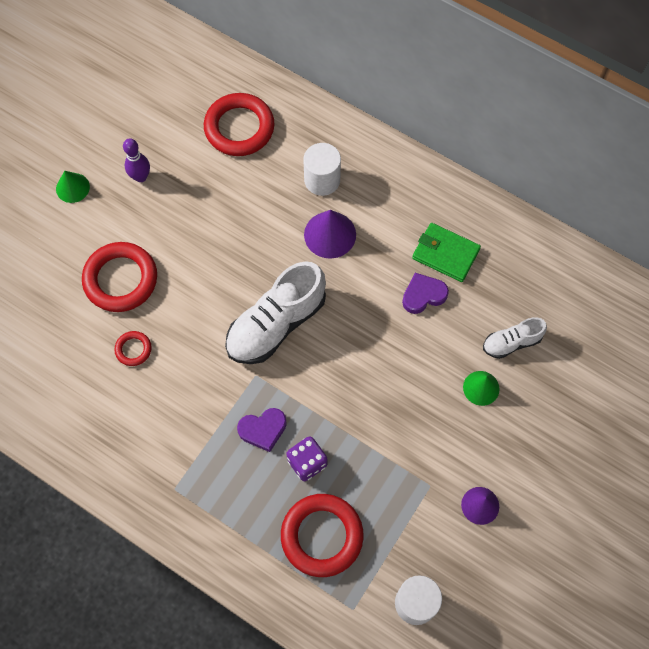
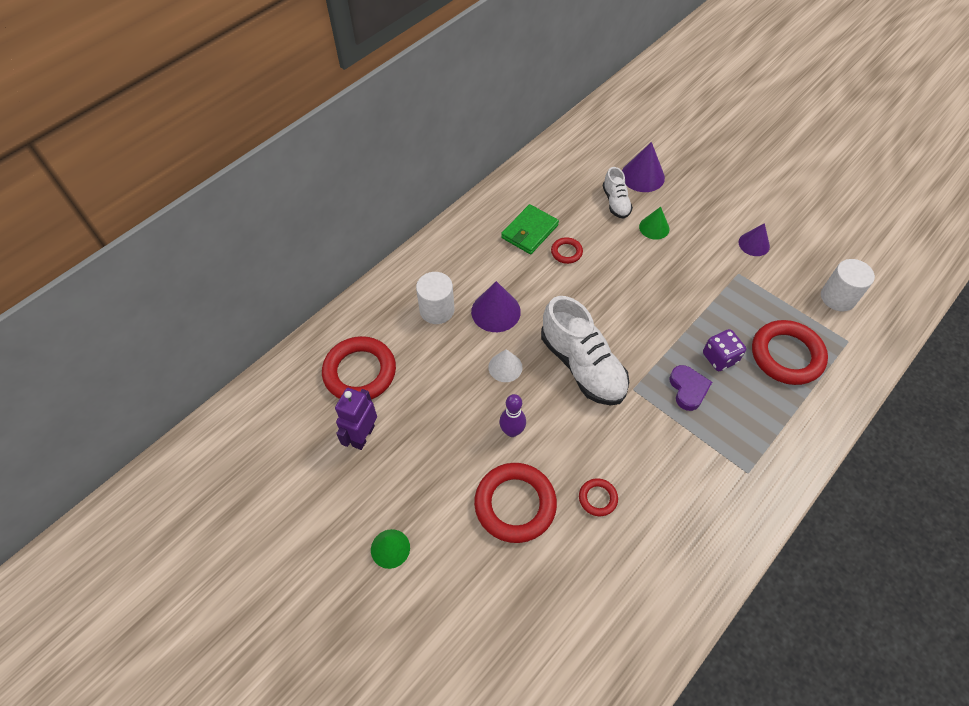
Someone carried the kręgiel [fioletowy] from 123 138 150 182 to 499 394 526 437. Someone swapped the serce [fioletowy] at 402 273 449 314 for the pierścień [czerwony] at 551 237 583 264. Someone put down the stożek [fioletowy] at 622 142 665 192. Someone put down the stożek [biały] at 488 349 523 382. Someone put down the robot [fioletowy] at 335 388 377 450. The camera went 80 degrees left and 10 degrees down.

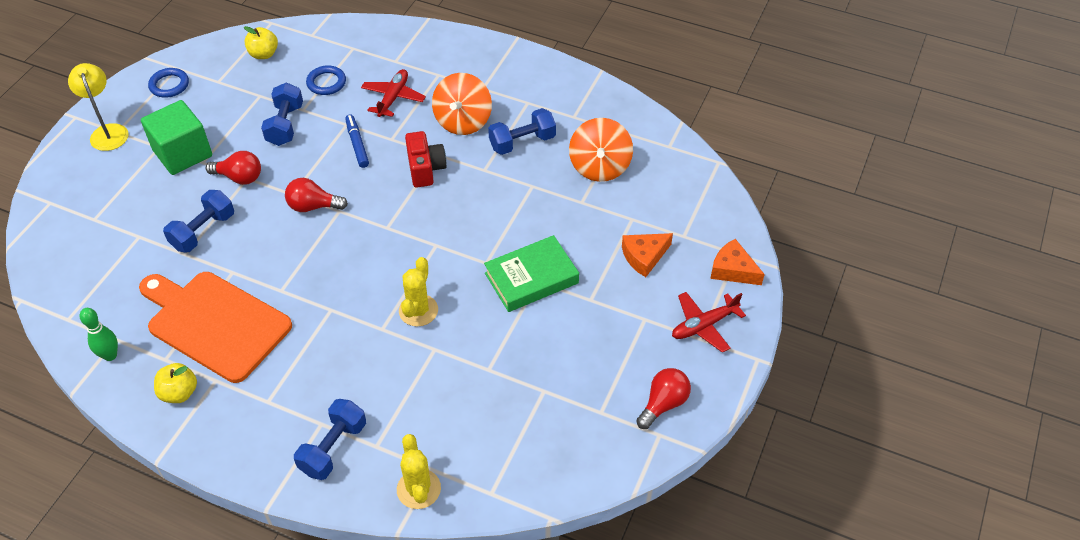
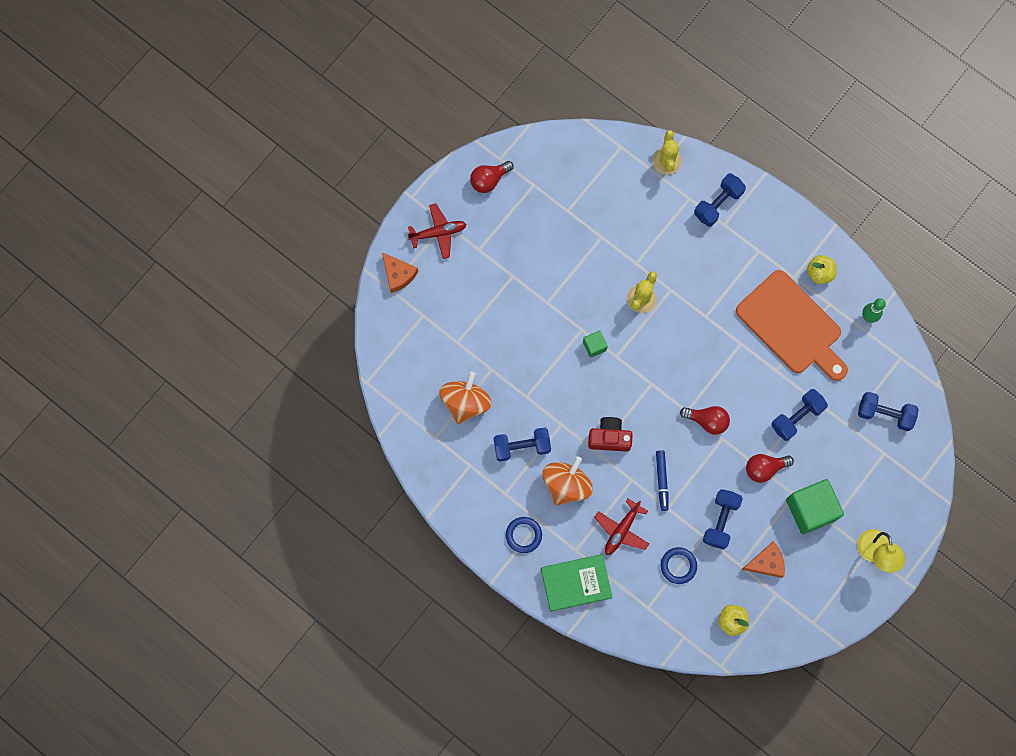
Someone carried the pierścień [niebieski] from 148 68 189 98 to 506 517 542 553. Someone rotated the aparat fotograficzny [czerwony] at 405 131 447 187 by 90 degrees clockwise. Someone rotated the żarówka [czerwony] at 206 151 261 185 by 45 degrees counterclockwise. Someone carried the ser [pomarańczowy] from 622 233 673 277 to 741 541 785 578. Someone carried the książka [zielony] from 484 235 579 312 to 541 554 612 612. Someone put down the sześcian [zielony] at 583 331 608 358. Someone put down the hantel [niebieski] at 858 392 919 431. The camera went 165 degrees left and 25 degrees up.

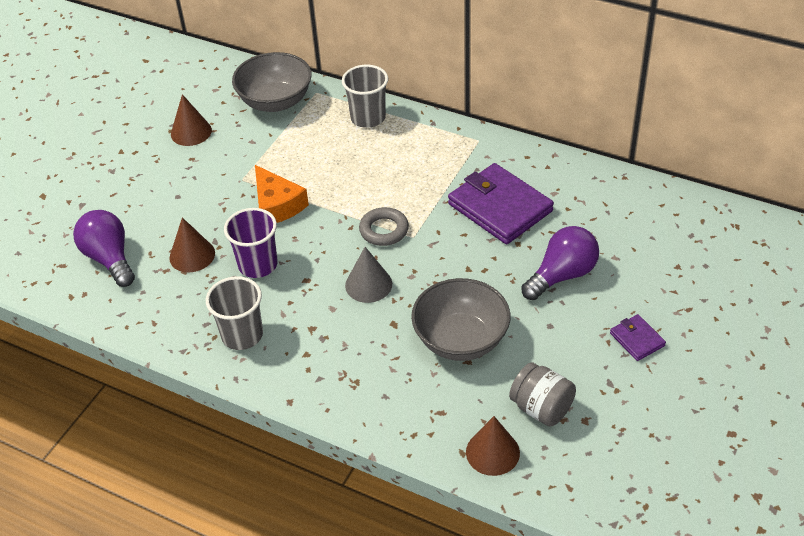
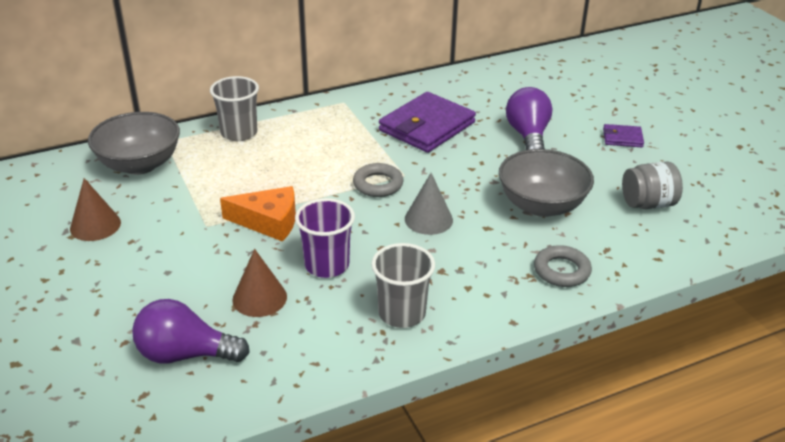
Someone rotated the portfel [fioletowy] at 448 163 554 244 by 45 degrees counterclockwise. Someone took away the stożek [brązowy] at 466 416 520 476. Someone put down the pierścień [szary] at 534 245 592 287. The camera went 55 degrees left and 10 degrees down.

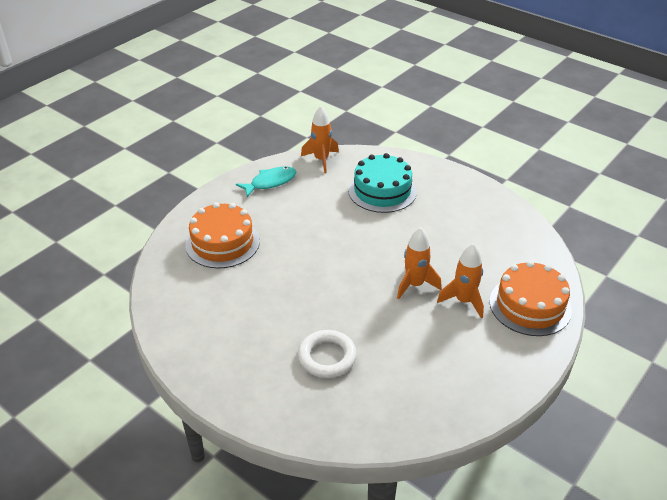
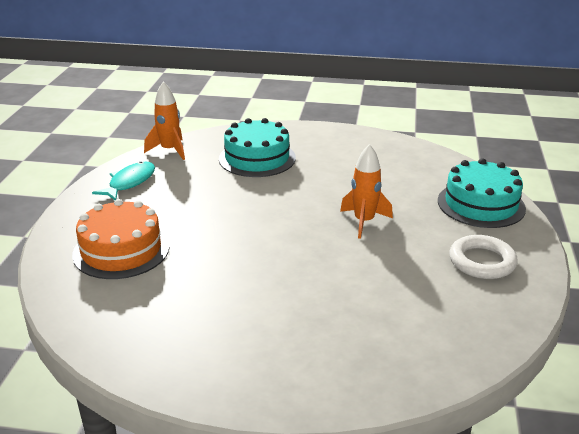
Someone took away the rakieta [pomarańczowy] at 437 243 484 318. Someone repainted the tort [pomarańczowy] at 490 261 572 336, which became the tort [turkusowy] at 438 158 526 228. Someone carried the pierścień [biały] from 298 330 357 378 to 449 235 518 279. The camera went 30 degrees left and 10 degrees down.

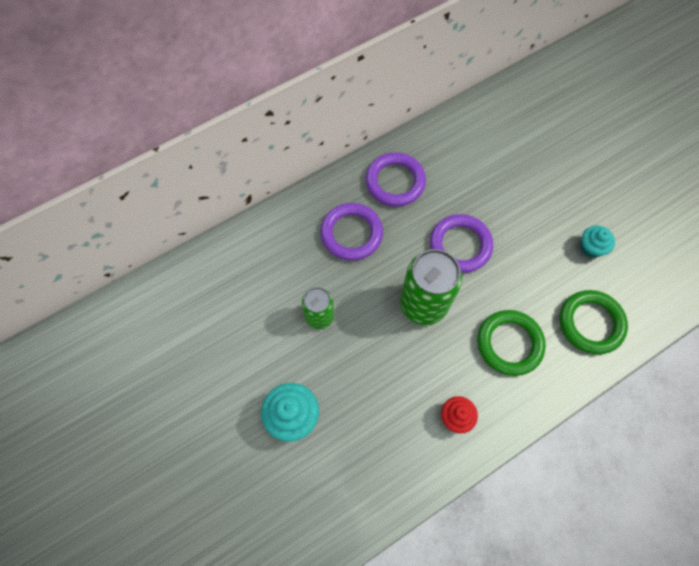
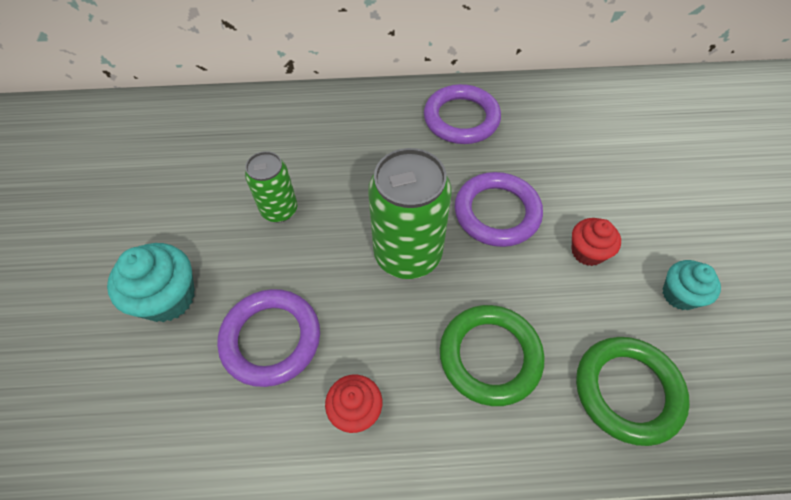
Someone carried the pierścień [fioletowy] from 320 203 383 261 to 217 289 320 387. Someone put down the muffinka [czerwony] at 572 218 621 266. The camera went 30 degrees right and 10 degrees down.

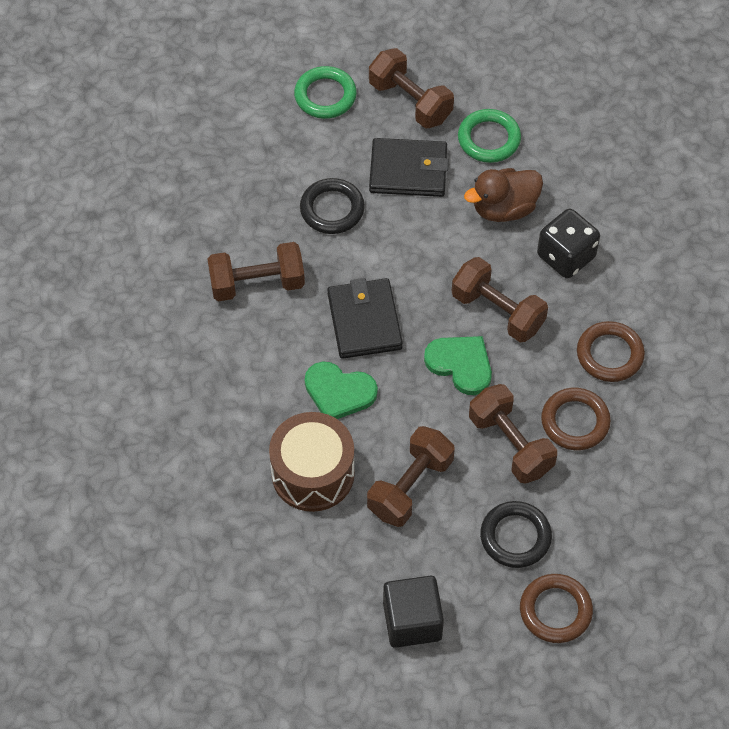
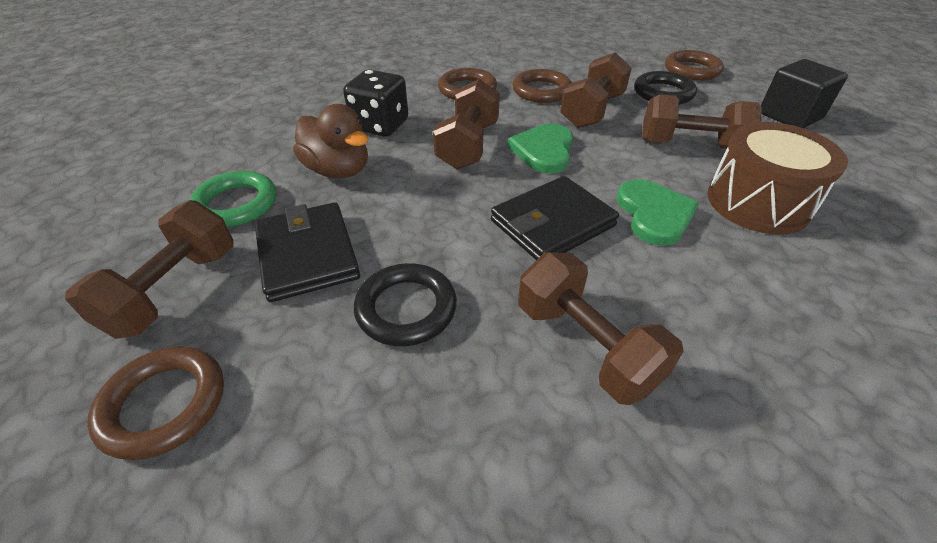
Someone repainted the pierścień [zielony] at 294 66 357 119, which became the pierścień [brązowy] at 87 346 224 460. The camera went 115 degrees left and 15 degrees down.

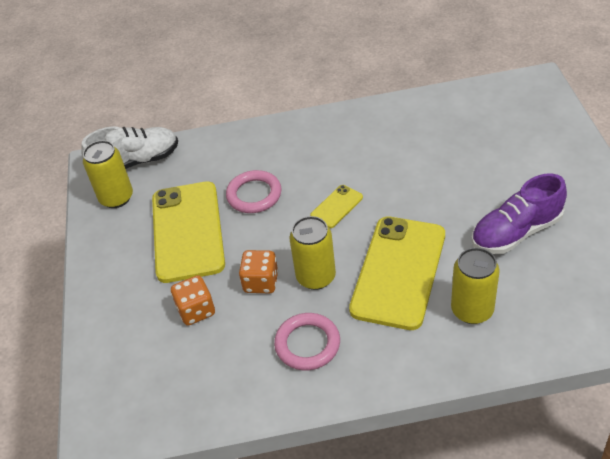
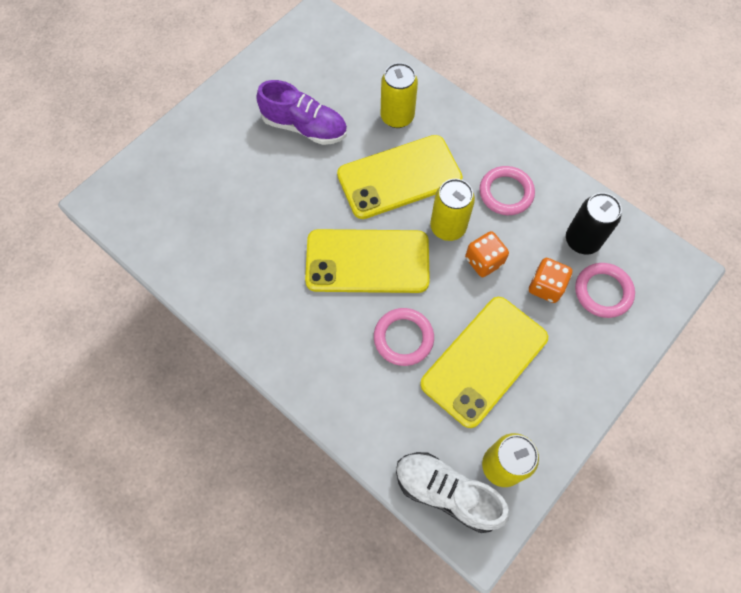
Someone scaled the telefon [żółty] at 310 185 363 228 by 2.26. Someone put down the puszka [czarny] at 566 193 622 255. Someone put down the pierścień [różowy] at 575 263 635 318. The camera went 135 degrees left and 20 degrees up.

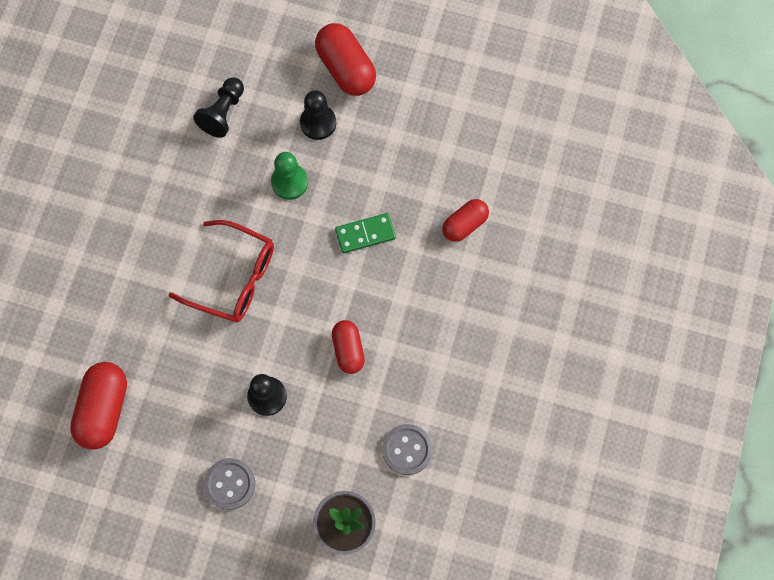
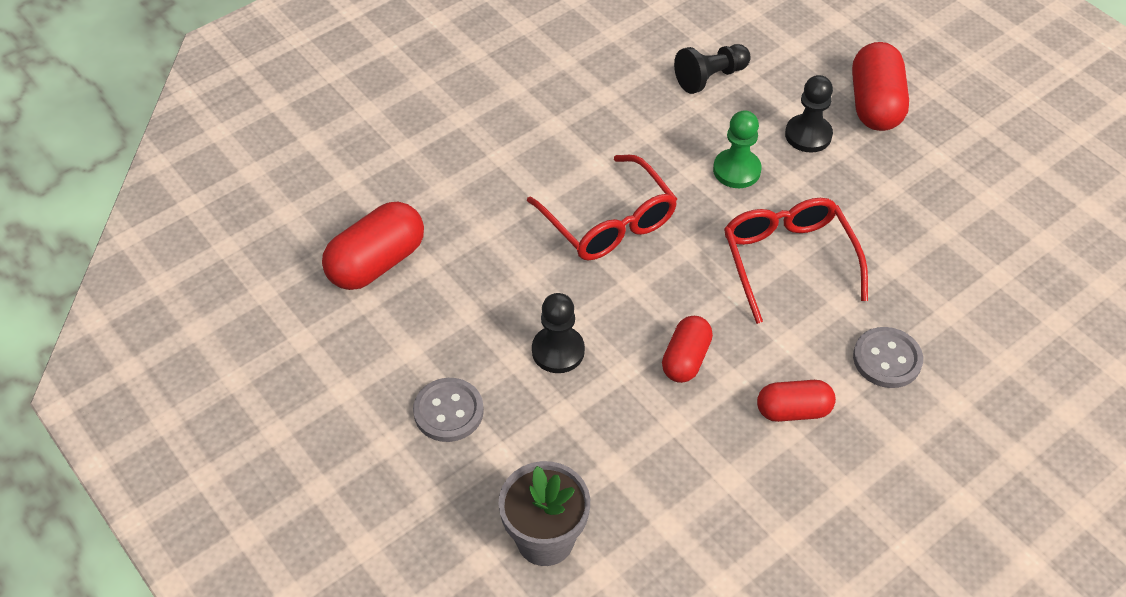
Someone carried the kapsułka [czerwony] from 442 199 489 242 to 757 380 836 422. Someone swapped the kostka domina [zielony] at 335 213 396 253 for the okulary [czerwony] at 724 198 868 324. Someone carried the guzik [szary] from 382 424 432 475 to 853 327 923 388. The camera went 35 degrees right and 20 degrees down.

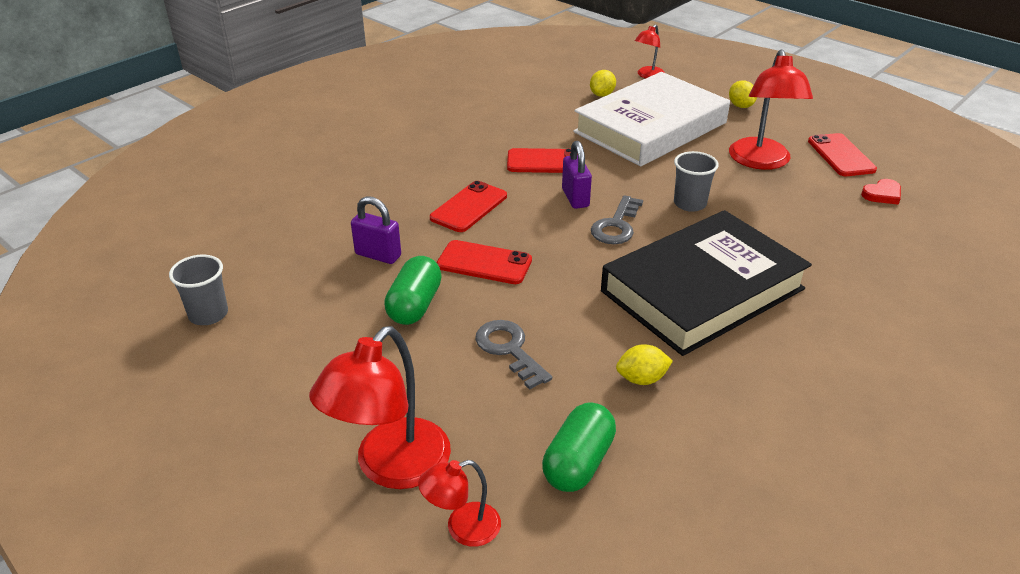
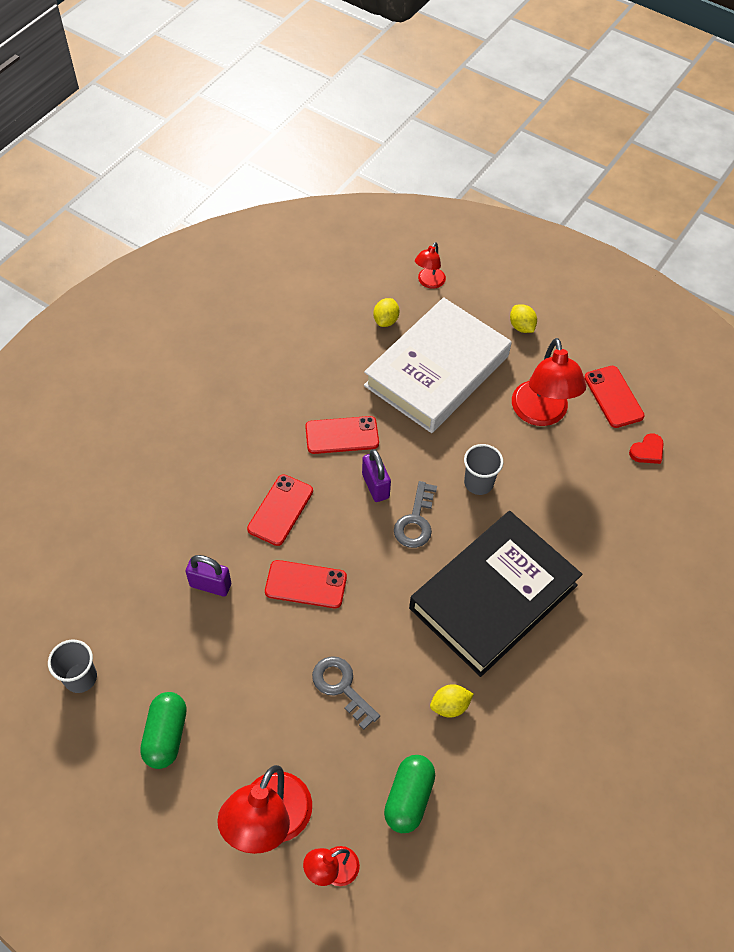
Someone carried the kapsułka [zielony] from 384 256 442 325 to 140 692 187 769. The camera went 10 degrees left and 20 degrees up.

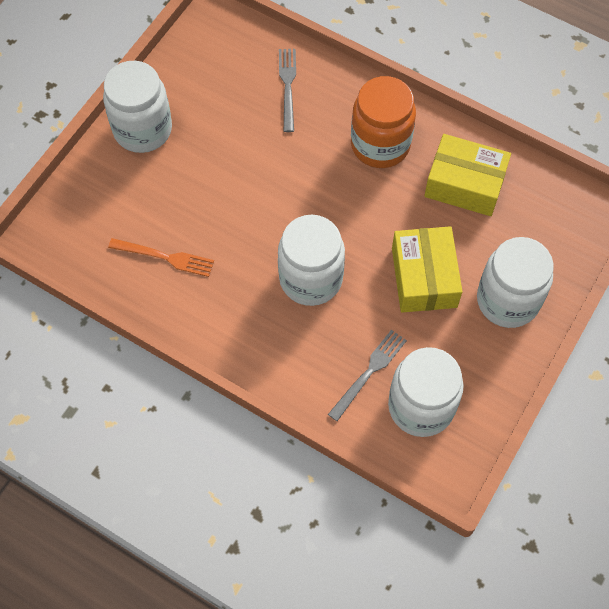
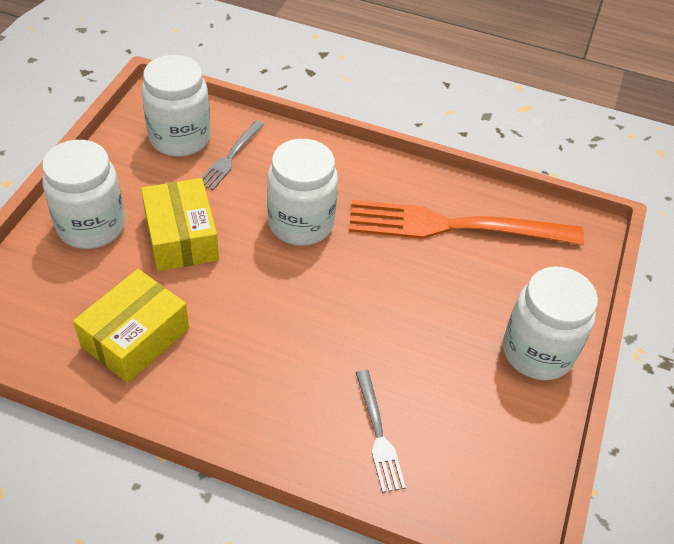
Someone took away the słoik [pomarańczowy] at 351 76 416 168. Someone rotated the pudełko [żółty] at 424 134 511 216 by 60 degrees counterclockwise. Someone scaled the widelec [pomarańczowy] at 108 238 214 277 by 2.09. The camera went 165 degrees right and 15 degrees down.

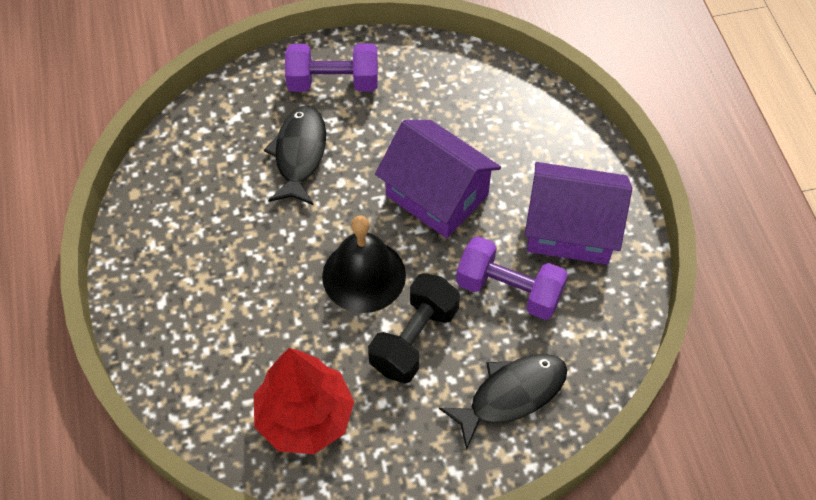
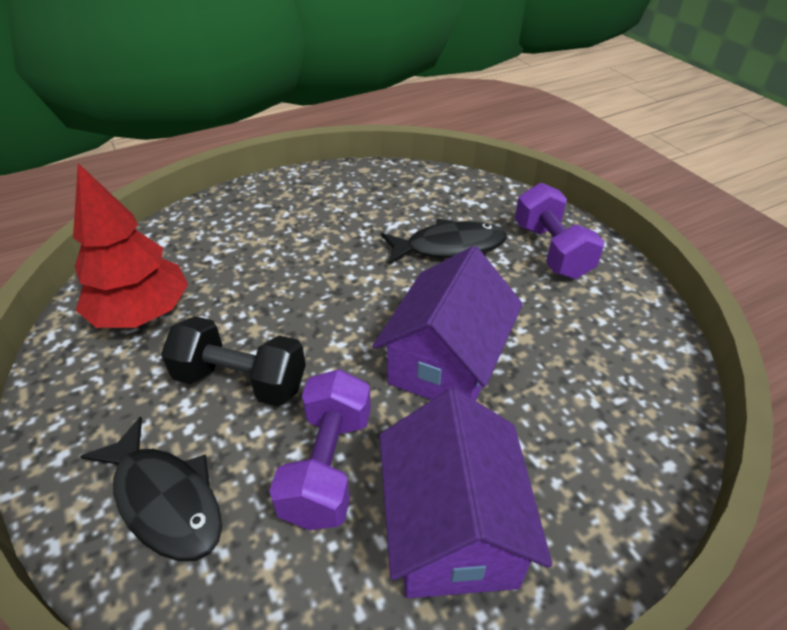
Someone took away the dzwonek [czarny] at 322 216 406 313. The camera went 75 degrees right and 15 degrees down.

